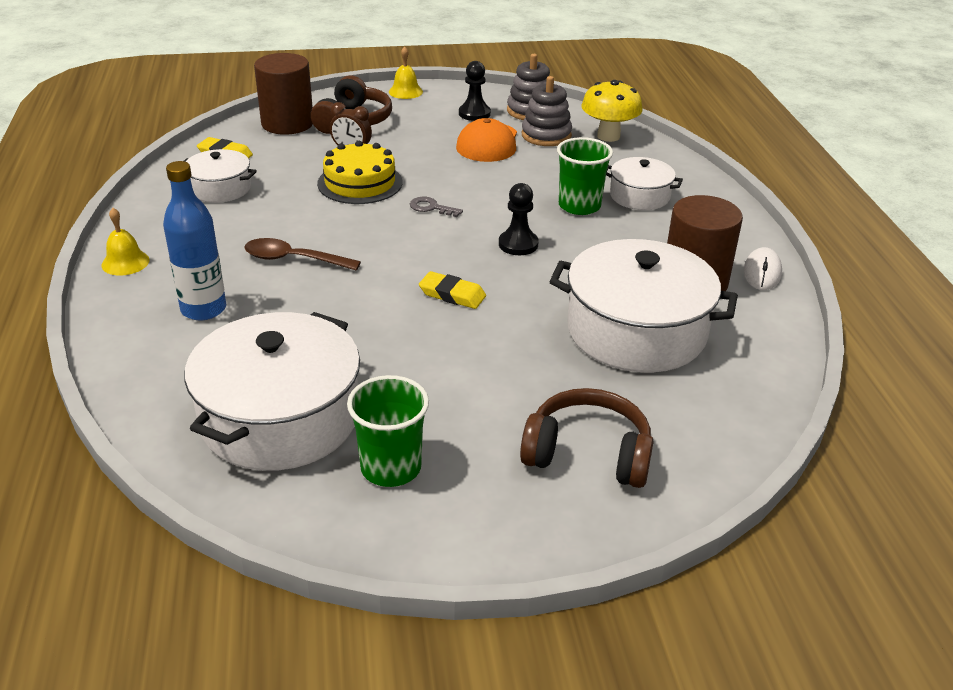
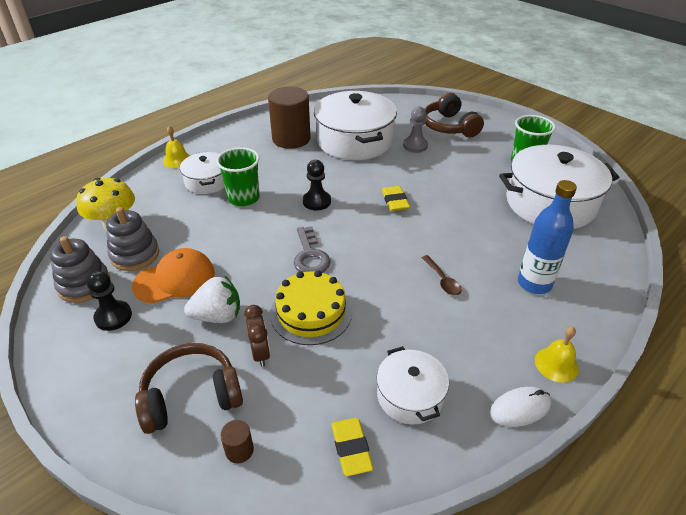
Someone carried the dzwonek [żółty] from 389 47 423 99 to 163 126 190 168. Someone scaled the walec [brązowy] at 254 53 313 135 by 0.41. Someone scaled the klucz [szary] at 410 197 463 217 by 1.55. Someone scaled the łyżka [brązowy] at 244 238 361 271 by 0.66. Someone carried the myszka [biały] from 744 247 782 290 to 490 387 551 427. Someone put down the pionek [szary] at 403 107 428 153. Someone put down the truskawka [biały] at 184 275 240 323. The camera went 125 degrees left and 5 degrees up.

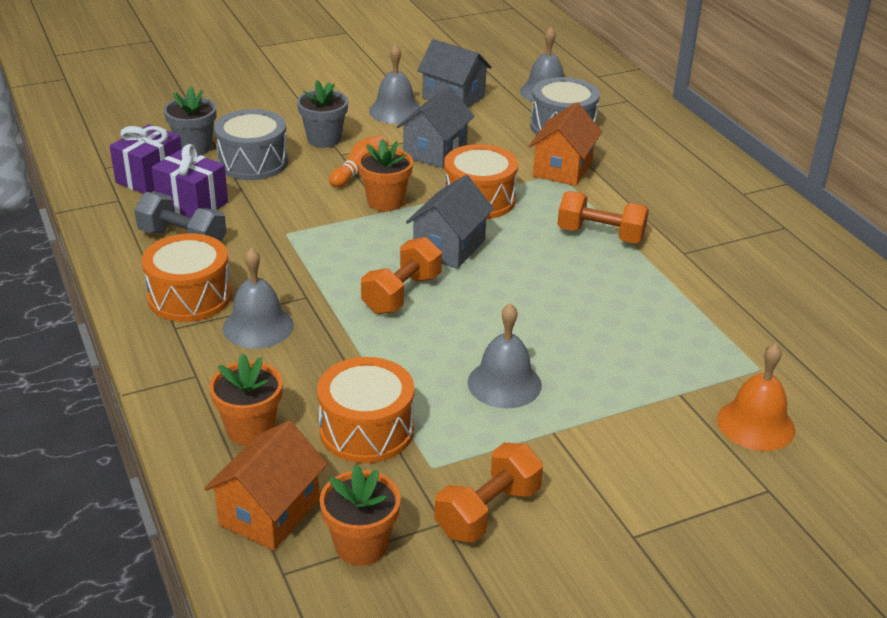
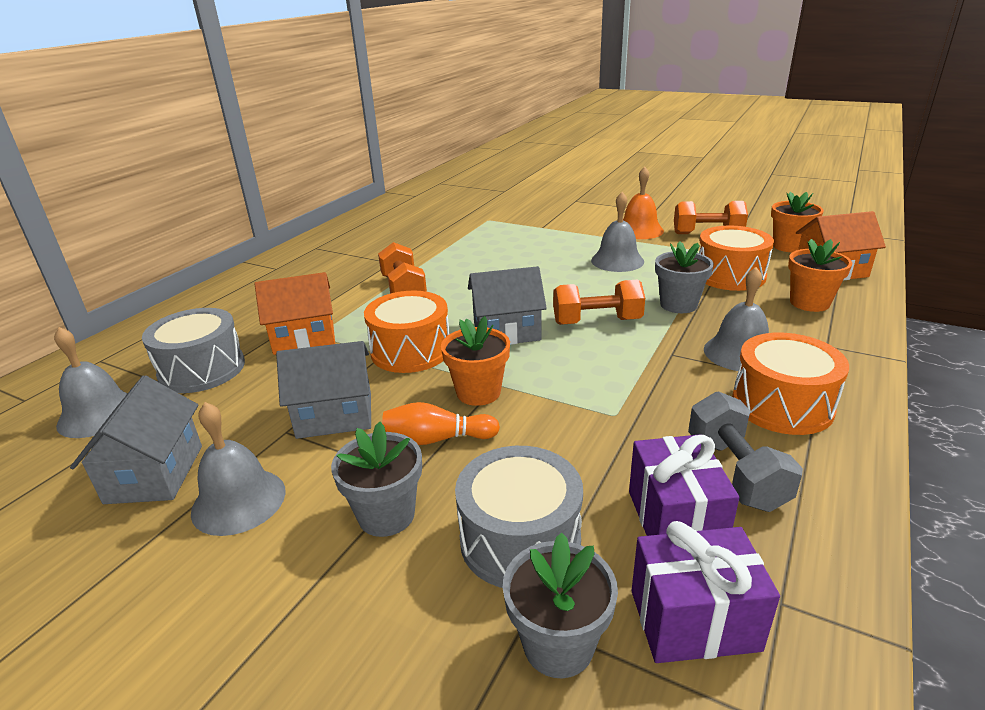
Someone carried the dzwonek [pomarańczowy] from 717 343 795 451 to 623 167 664 239. Someone put down the doniczka [szary] at 655 242 714 313. The camera went 125 degrees left and 5 degrees down.

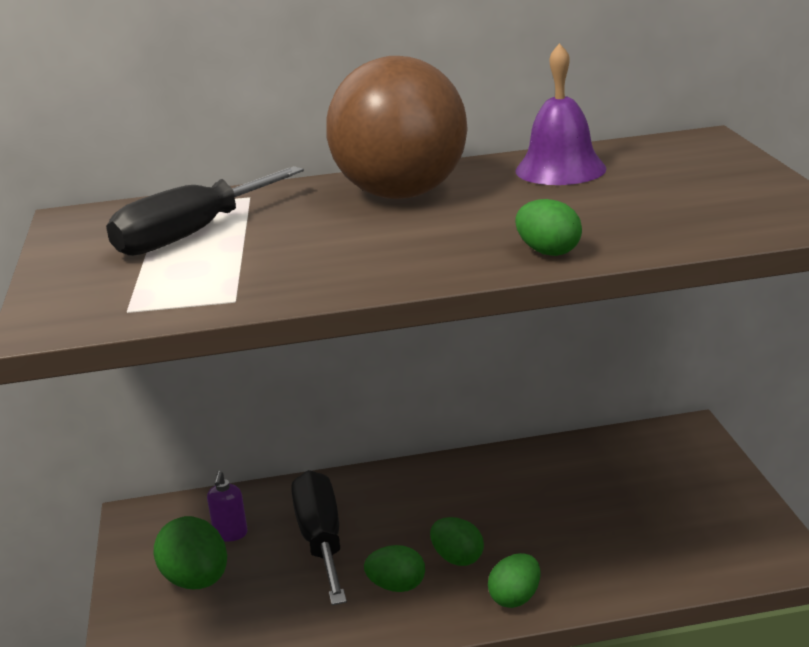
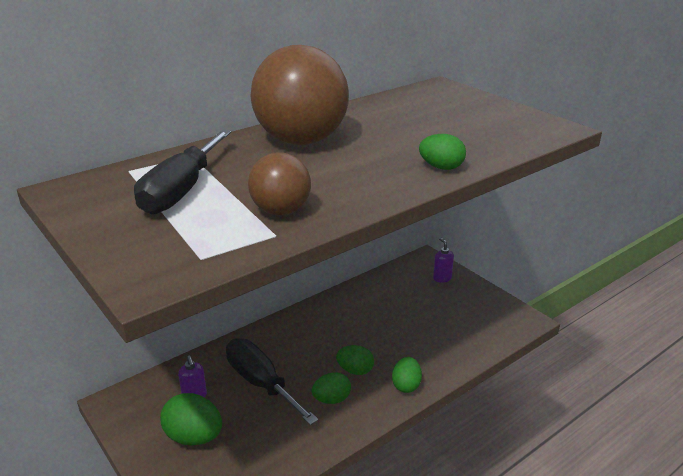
Someone took away the dzwonek [fioletowy] at 515 43 607 185. Someone put down the piłka [brązowy] at 248 152 311 215. Someone put down the dozownik mydła [fioletowy] at 433 237 454 283. The camera went 30 degrees left and 5 degrees up.

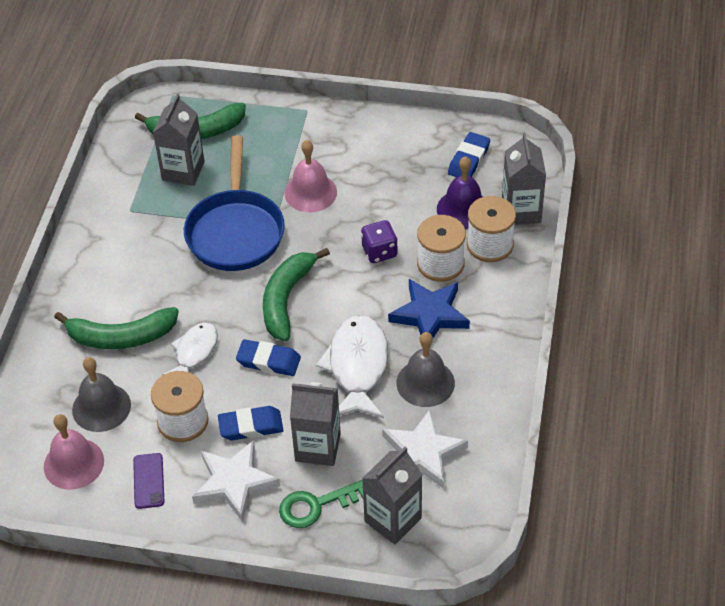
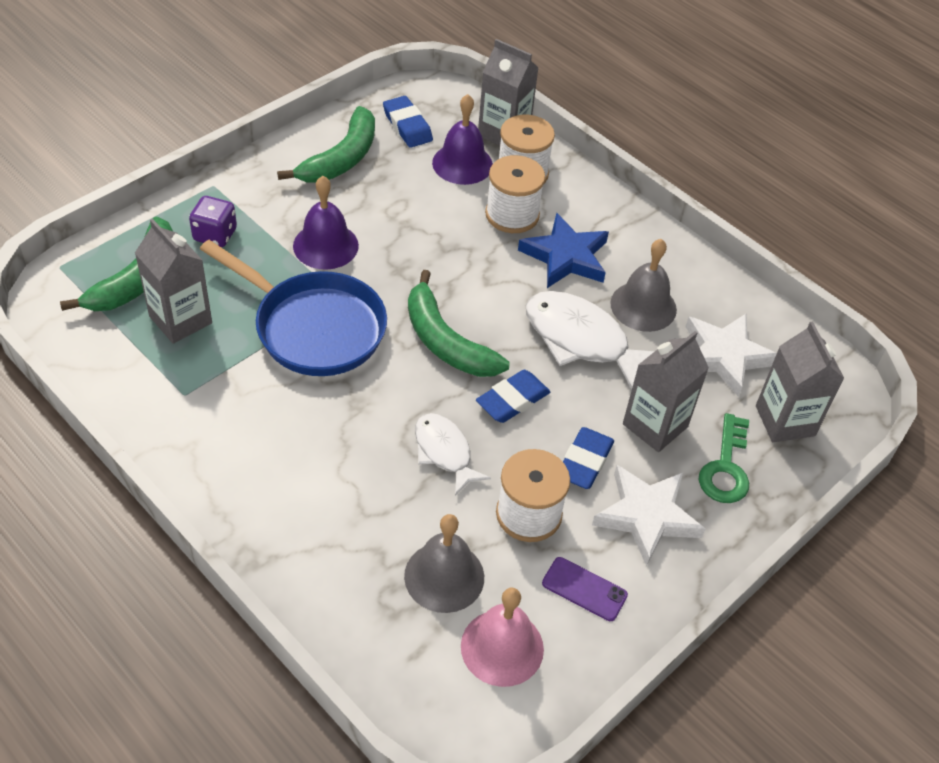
Someone repainted the dzwonek [różowy] at 284 140 337 212, which became the dzwonek [fioletowy] at 293 176 359 270. Someone carried the kostka do gry [fioletowy] from 361 220 398 263 to 189 196 237 247. Someone carried the banan [zielony] from 54 307 179 349 to 277 106 375 183. The camera went 60 degrees left and 0 degrees up.

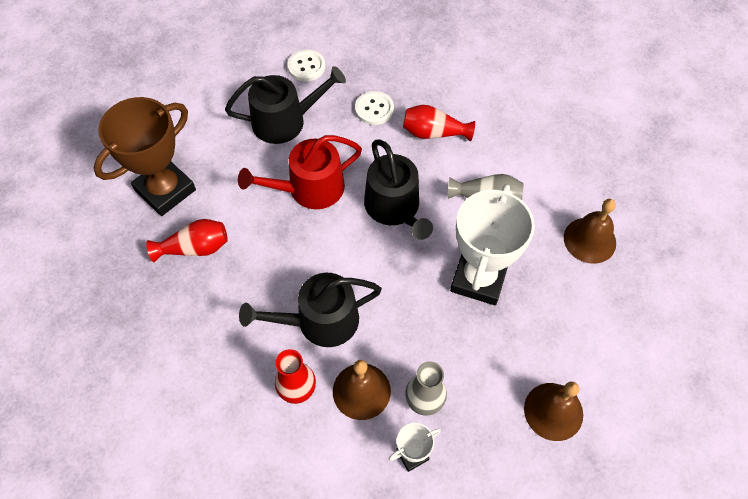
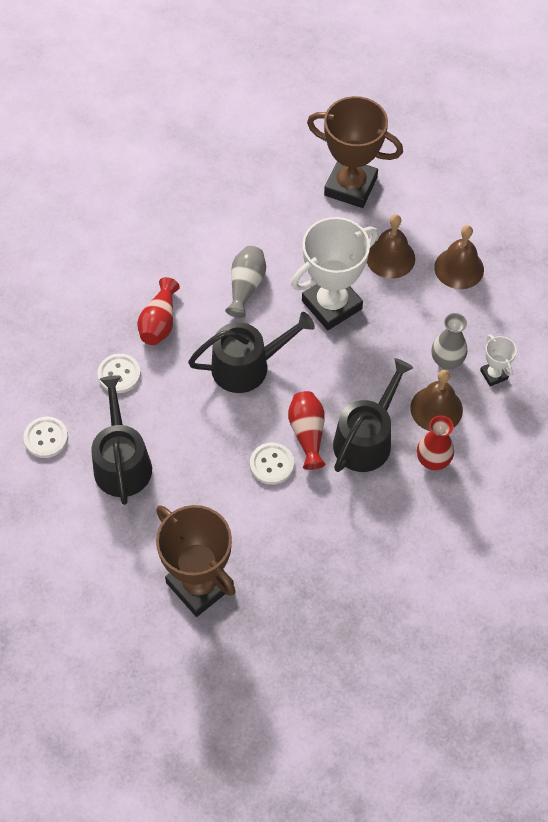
Someone took away the konewka [czerwony] at 238 135 362 209. Someone rotated the puchar [biały] at 450 184 535 305 by 60 degrees counterclockwise. Someone carried the dzwonek [brązowy] from 564 199 616 264 to 367 214 415 279. Someone carried the wazon [czerwony] from 146 219 228 262 to 288 391 326 470. Someone rotated the konewka [czarny] at 239 273 382 347 by 135 degrees counterclockwise. Someone put down the puchar [brązowy] at 307 96 403 208. Someone put down the guzik [biały] at 250 442 294 485. The camera went 85 degrees left and 0 degrees up.

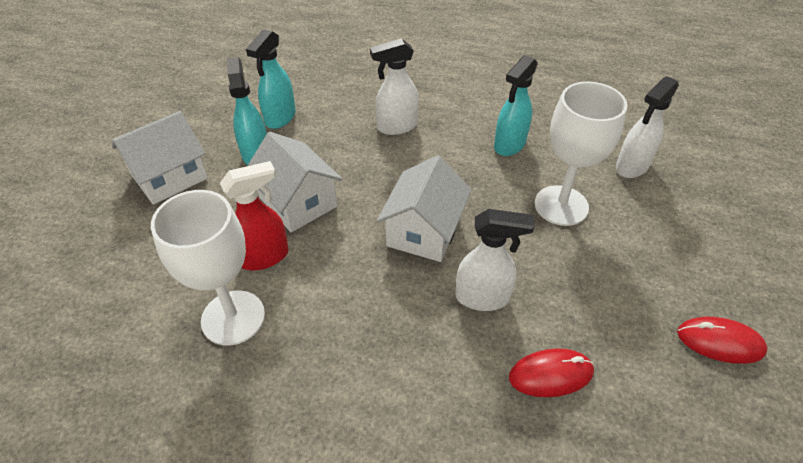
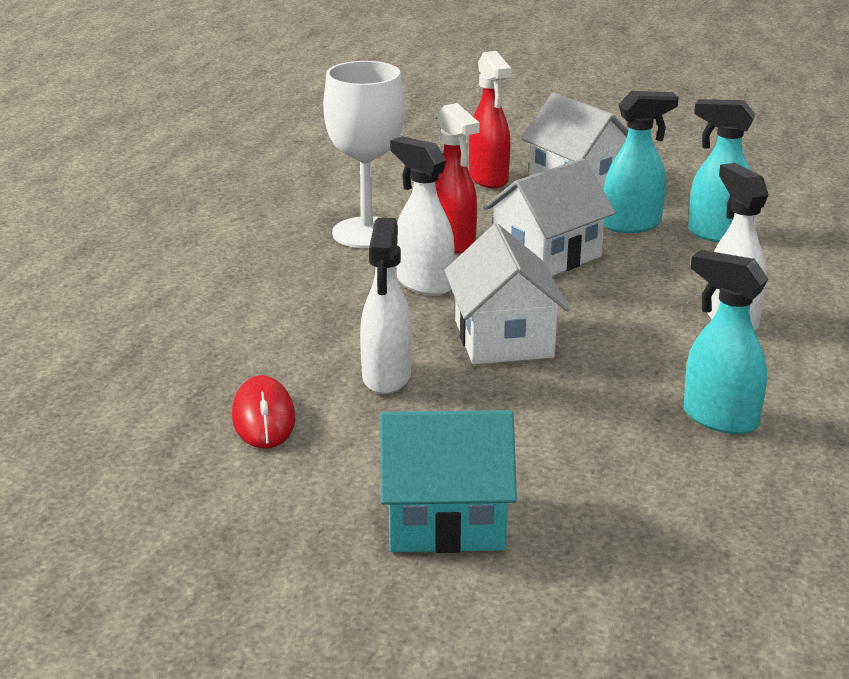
Someone carried the spryskiwacz [biały] from 616 76 679 178 to 390 136 454 296. Someone took away the kielich [biały] at 535 81 628 226. Someone rotated the domek [biały] at 377 156 471 262 by 60 degrees clockwise. Someone took away the myszka [czerwony] at 677 317 768 364. Someone put down the spryskiwacz [czerwony] at 469 51 511 189. Someone put down the domek [turkusowy] at 380 410 517 553. The camera went 90 degrees right and 20 degrees down.

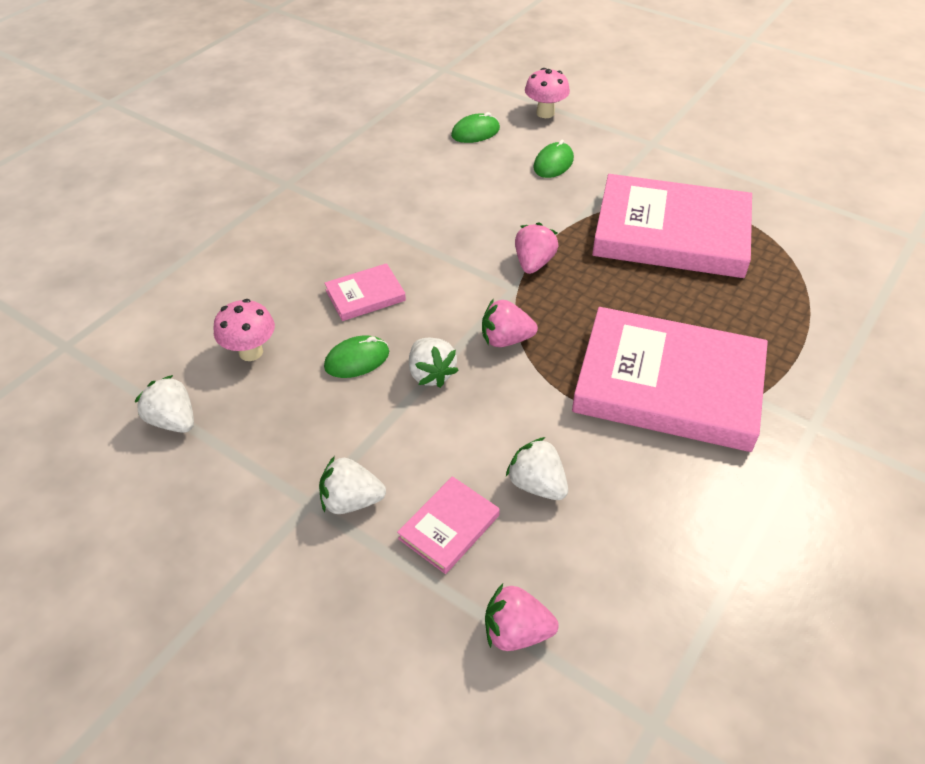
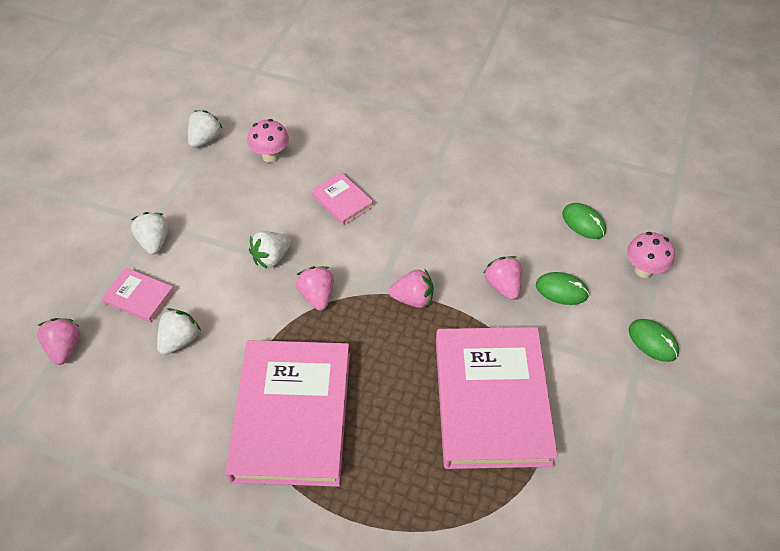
Someone carried the myszka [zielony] from 324 336 389 378 to 629 319 679 362. Someone put down the truskawka [różowy] at 484 256 522 300. The camera went 75 degrees right and 5 degrees up.

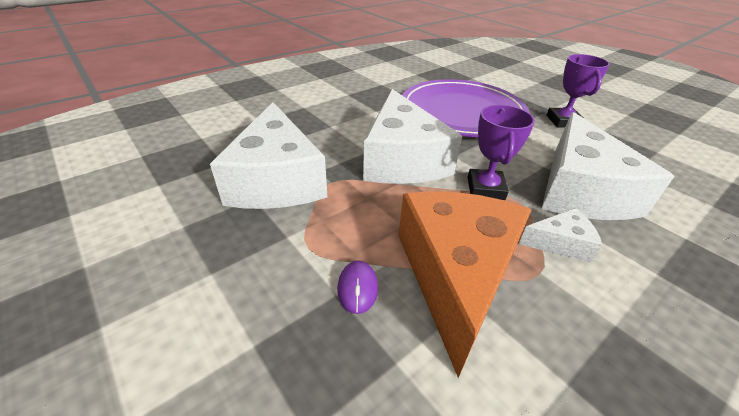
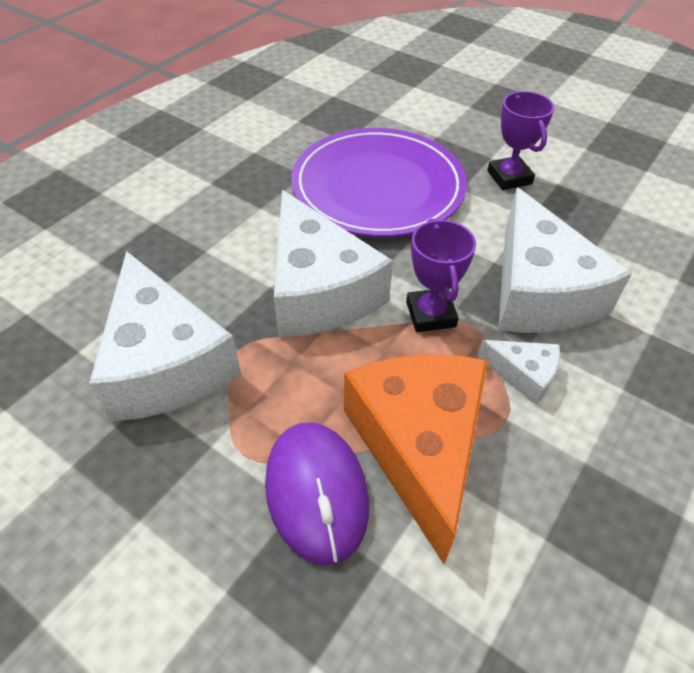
Someone rotated the ser [biały] at 519 208 602 263 by 45 degrees clockwise. Someone scaled the myszka [fioletowy] at 337 261 378 314 by 2.15. The camera went 15 degrees left and 10 degrees up.

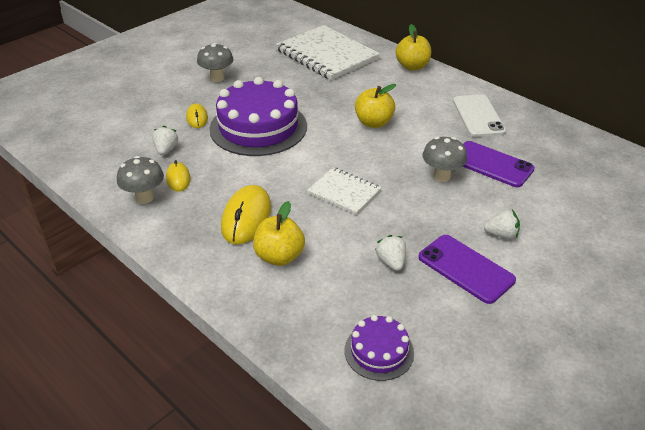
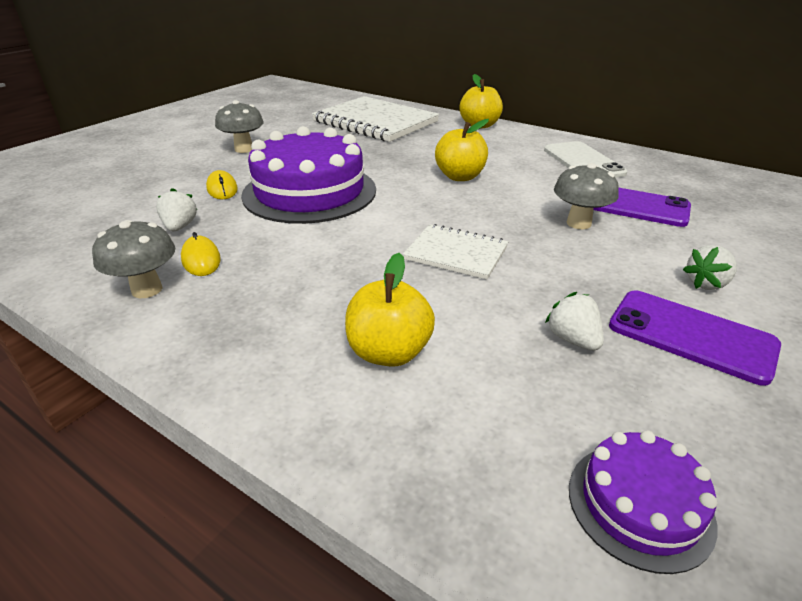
Someone took away the myszka [żółty] at 221 185 271 244. Someone rotated the truskawka [biały] at 484 210 520 239 by 150 degrees clockwise. The camera went 10 degrees left and 5 degrees down.

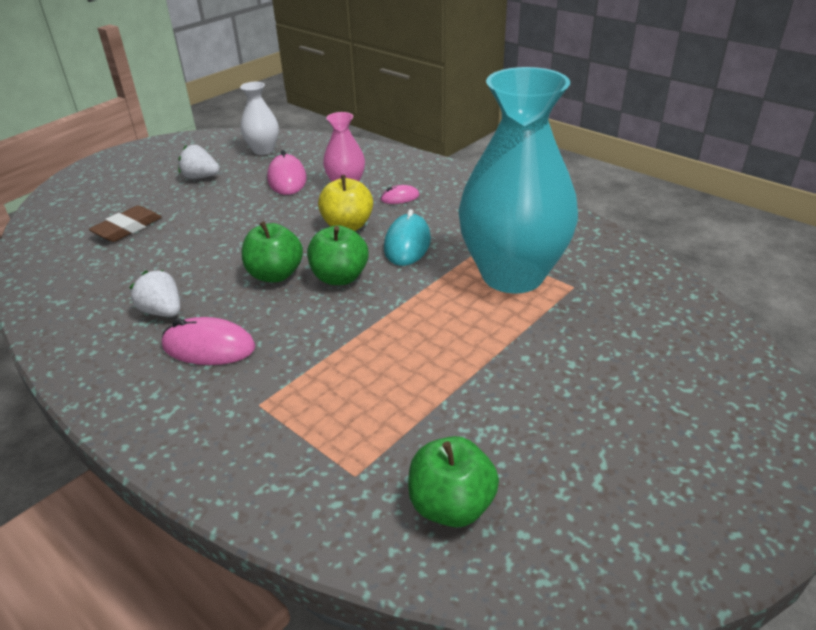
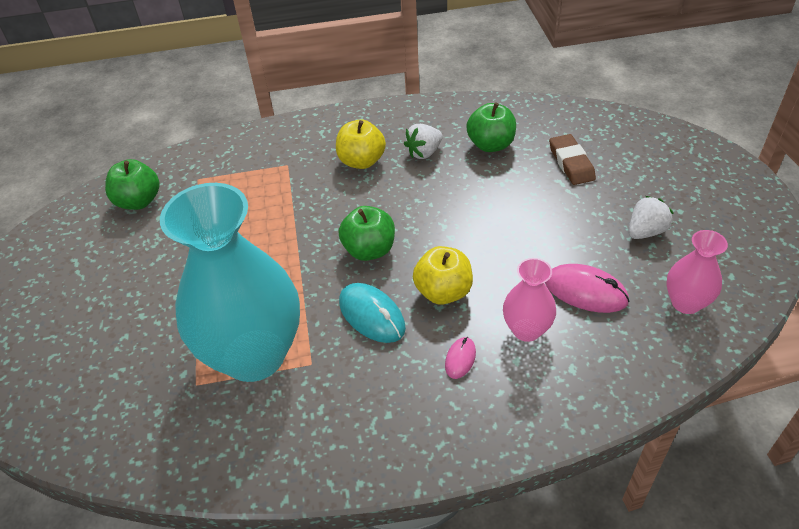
Someone repainted the wazon [biały] at 240 82 279 155, which became the wazon [różowy] at 666 230 728 314. Someone carried the jabłko [zielony] from 242 221 303 282 to 466 103 516 152. Someone rotated the truskawka [biały] at 129 270 180 317 by 150 degrees clockwise. Someone swapped the myszka [różowy] at 162 317 255 365 for the jabłko [żółty] at 336 120 386 169. The camera went 130 degrees right and 10 degrees up.

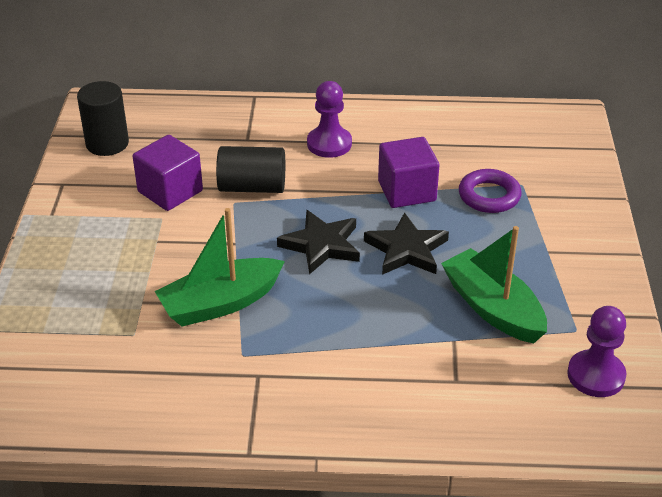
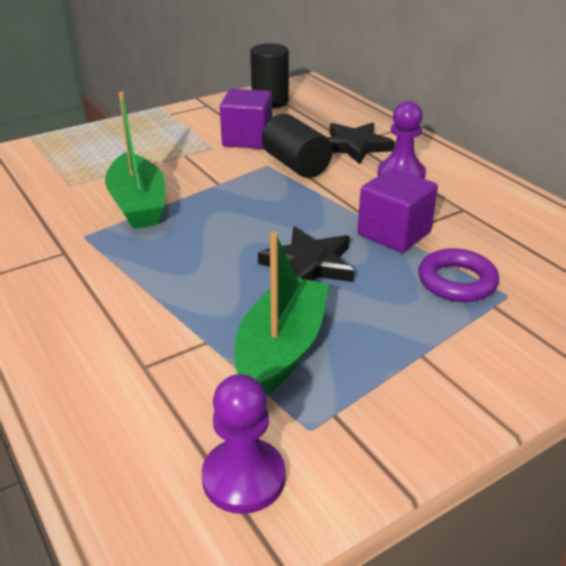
Someone rotated the łódka [zielony] at 155 208 285 327 by 135 degrees counterclockwise. Someone carried the gwiazda [czarny] from 277 210 360 274 to 328 123 395 164. The camera went 55 degrees right and 5 degrees down.

